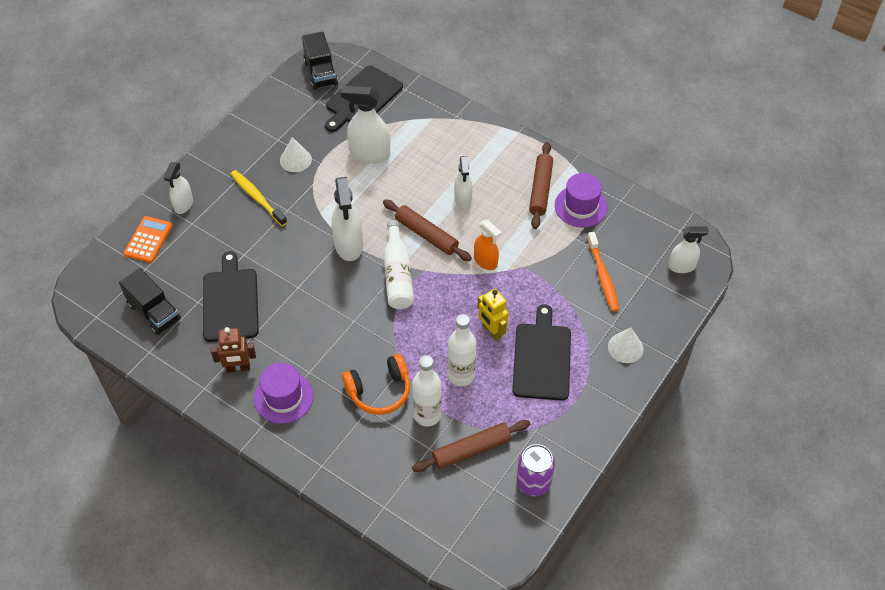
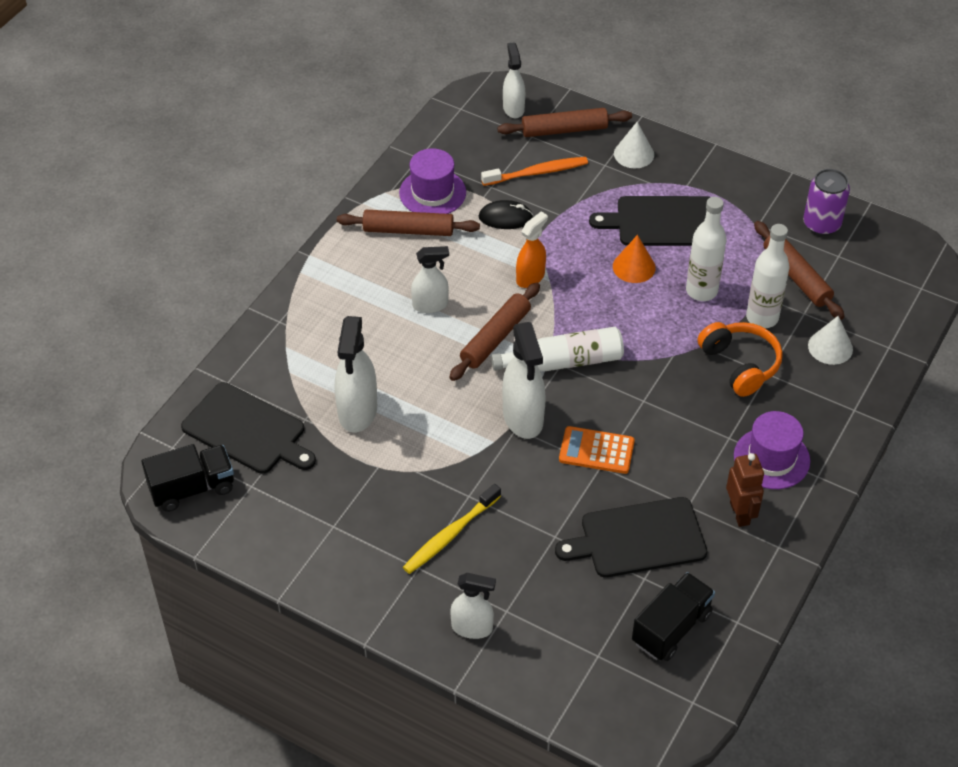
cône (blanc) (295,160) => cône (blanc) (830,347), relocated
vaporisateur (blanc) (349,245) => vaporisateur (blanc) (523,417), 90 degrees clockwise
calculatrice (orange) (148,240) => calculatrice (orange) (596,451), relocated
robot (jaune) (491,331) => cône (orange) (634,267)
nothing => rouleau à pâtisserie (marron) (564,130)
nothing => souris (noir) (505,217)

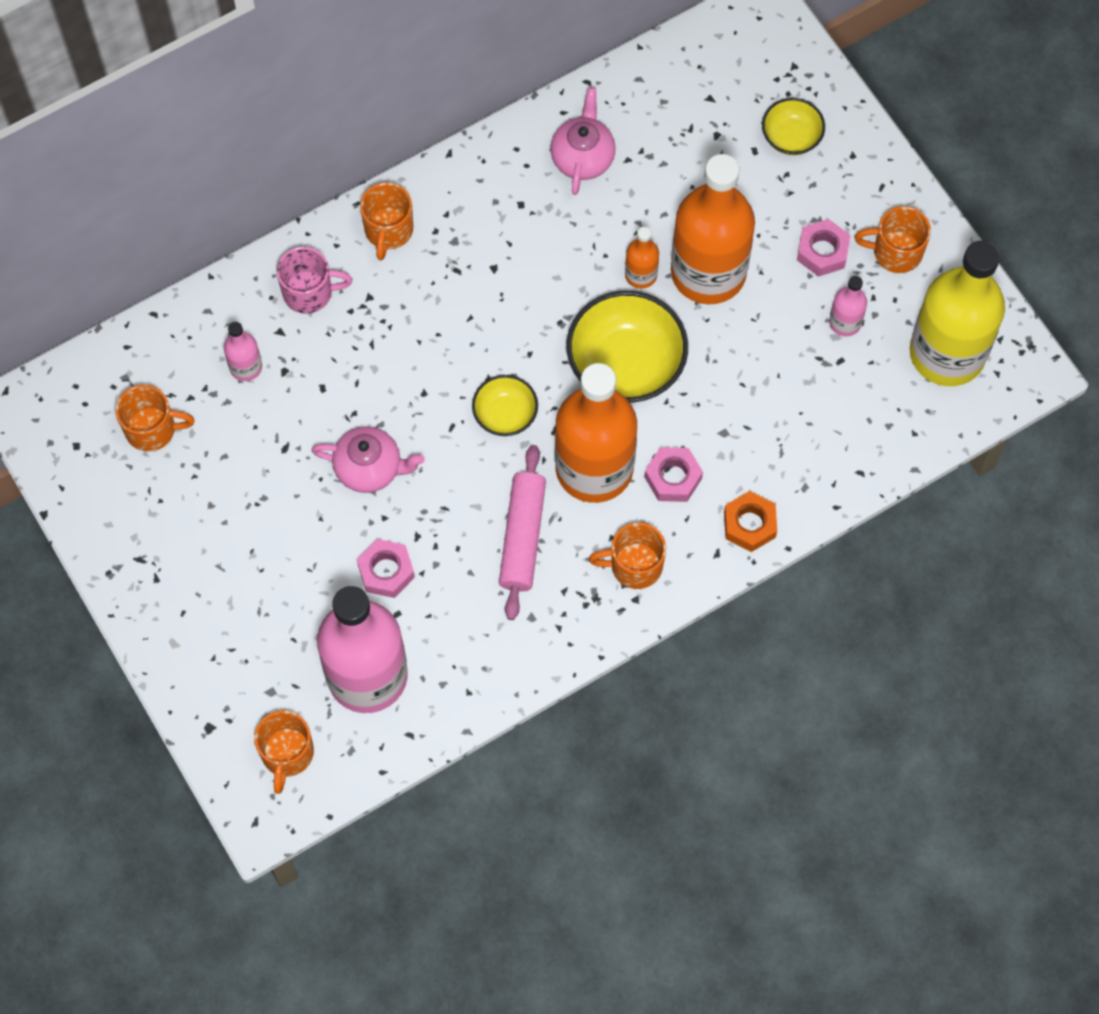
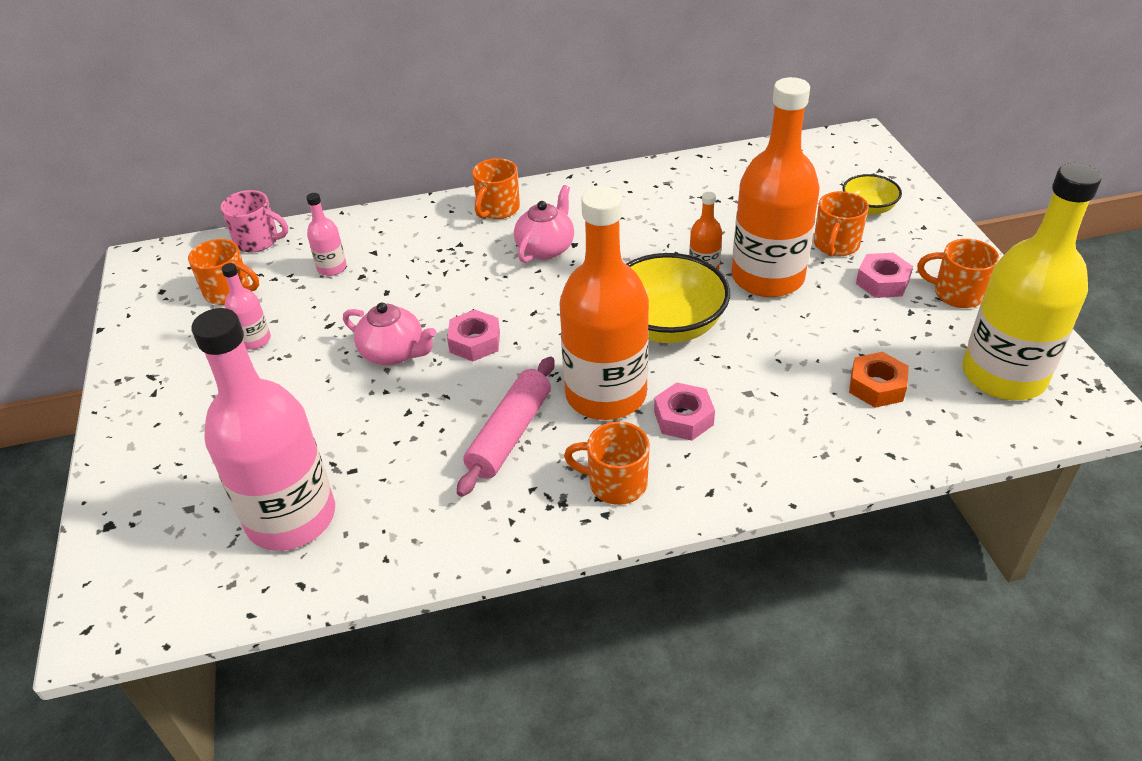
théière (rose) (583,157) => théière (rose) (546,248), relocated
tasse (rose) (309,292) => tasse (rose) (258,241), relocated
bouteille (rose) (845,322) => bouteille (rose) (255,340), relocated
bol (jaune) (505,414) => nothing
écrou (orange) (749,524) => écrou (orange) (876,386), relocated
écrou (rose) (386,571) => écrou (rose) (475,342), relocated
tasse (orange) (287,754) => tasse (orange) (835,245), relocated

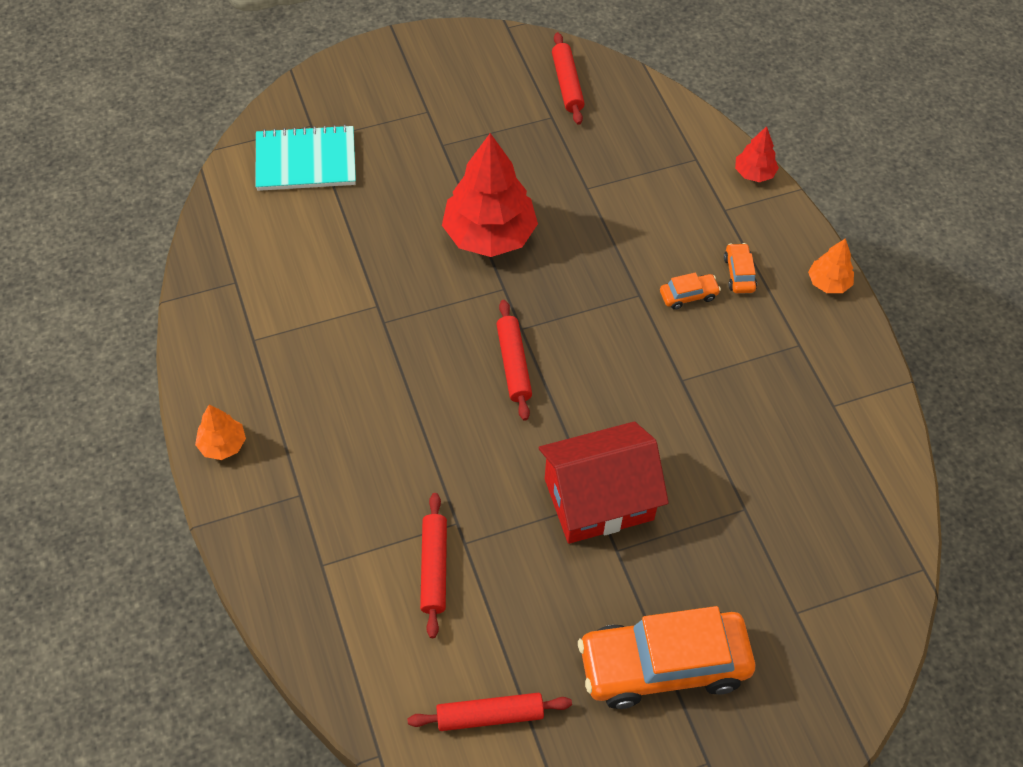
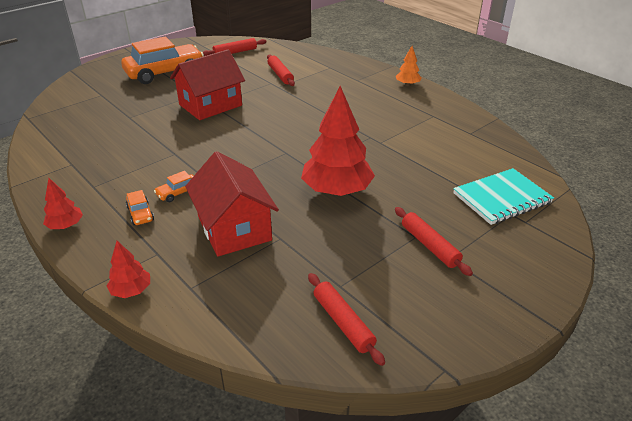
arbre (orange) (828,283) => arbre (rouge) (66,226)
rouleau à pâtisserie (rouge) (513,364) => rouleau à pâtisserie (rouge) (429,245), relocated
nothing => maison (rouge) (234,228)

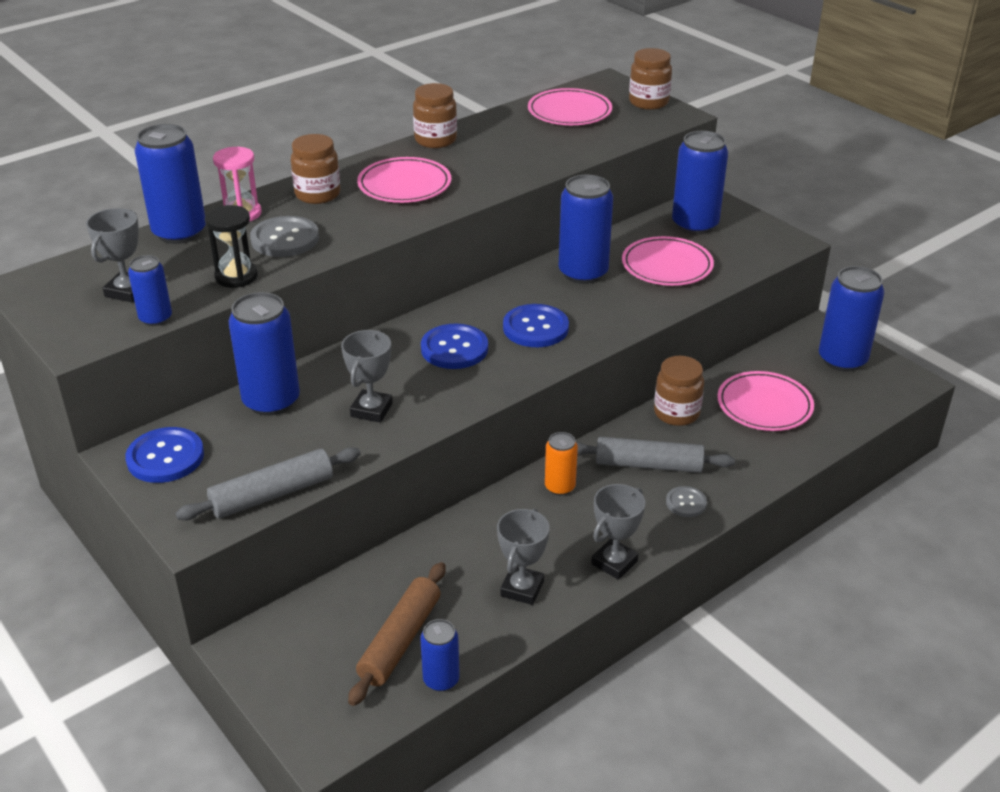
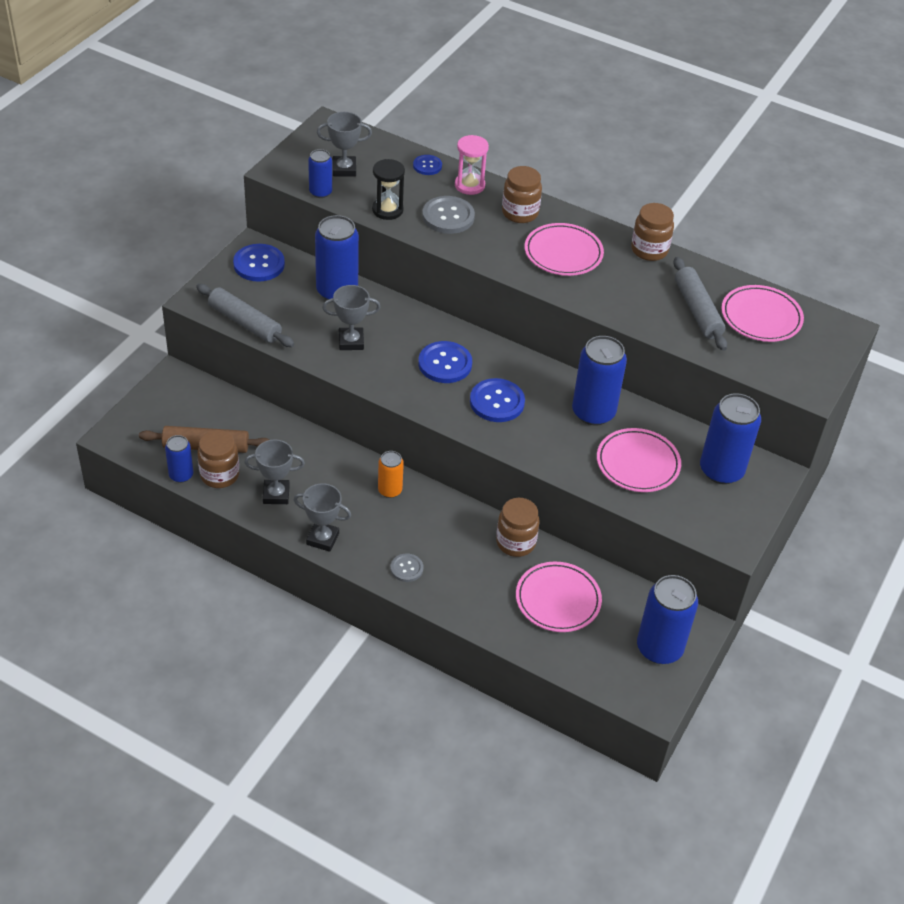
bocal (marron) (648,102) => bocal (marron) (219,475), relocated
canette (bleu) (179,232) => bouton (bleu) (427,166)
rouleau à pâtisserie (gris) (648,465) => rouleau à pâtisserie (gris) (697,310), relocated

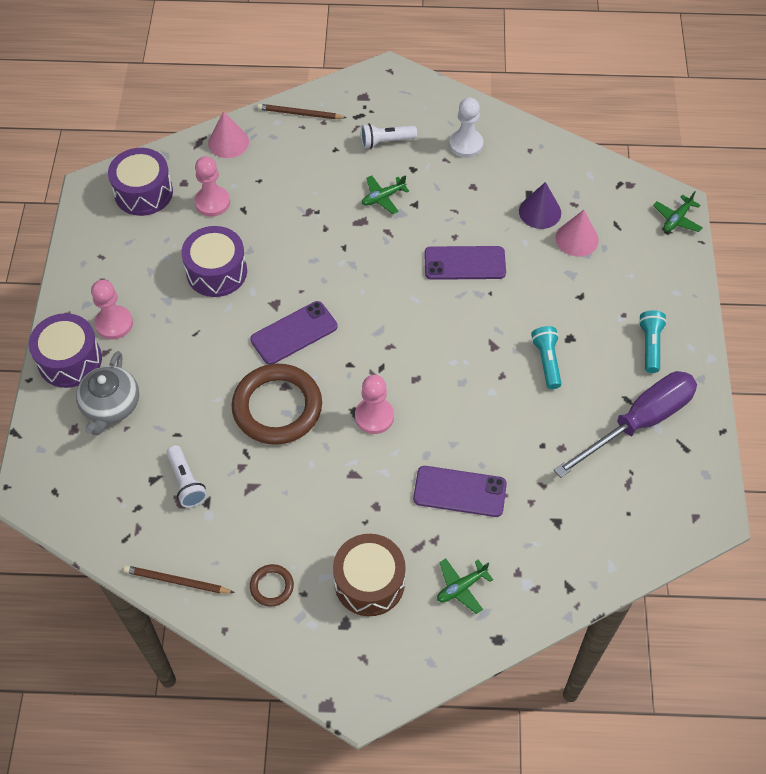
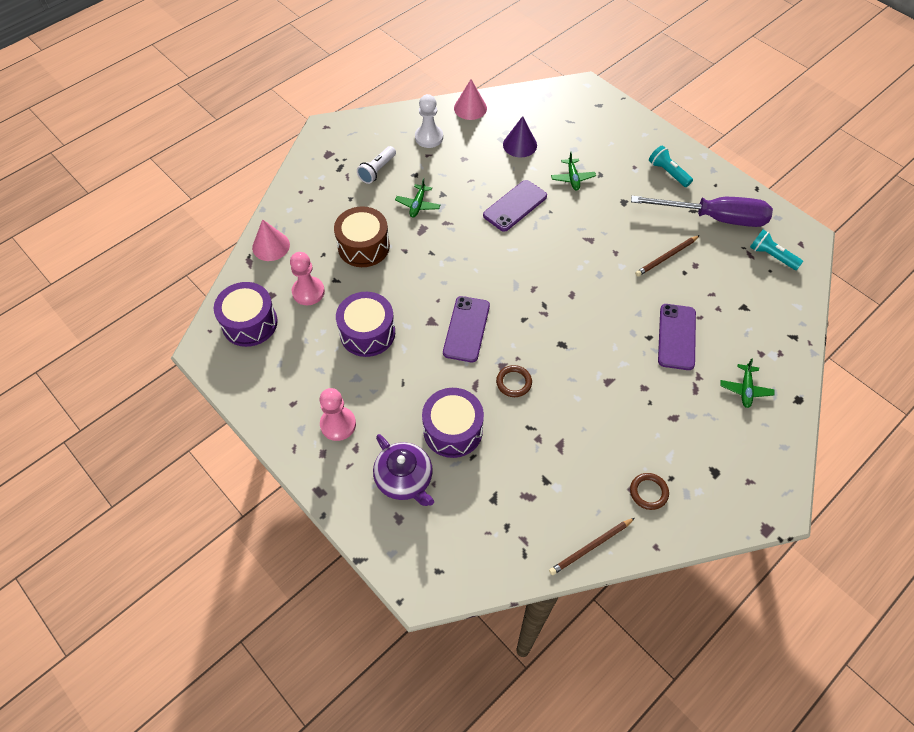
crayon (marron) (300,114) => crayon (marron) (666,257), relocated
avion (vert) (677,219) => avion (vert) (572,178), relocated
cône (rose) (577,239) => cône (rose) (470,108), relocated
tambour (violet) (70,360) => tambour (violet) (453,430), relocated
lampe de poche (turquoise) (546,361) => lampe de poche (turquoise) (771,256), relocated
théière (gris) (111,405) => théière (violet) (404,479)
anneau (marron) (277,407) => anneau (marron) (514,382), x0.45
tournevis (violet) (639,422) => tournevis (violet) (714,218), 90 degrees clockwise
pion (rose) (374,416) => nothing
lampe de poche (blanc) (186,482) => nothing
téléphone (violet) (459,491) => téléphone (violet) (676,337), 45 degrees counterclockwise
tambour (marron) (369,582) => tambour (marron) (363,246), relocated

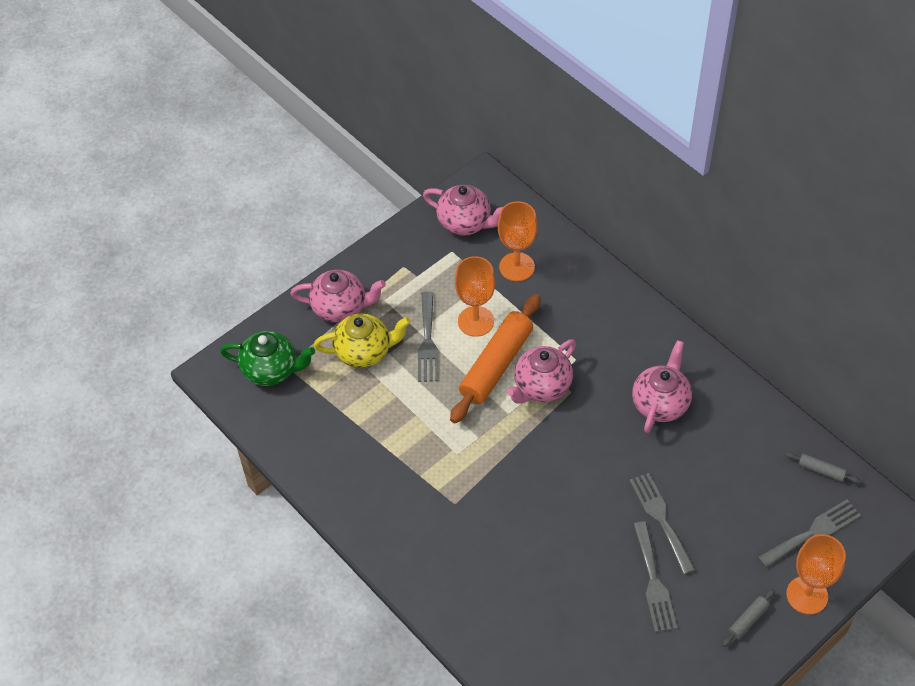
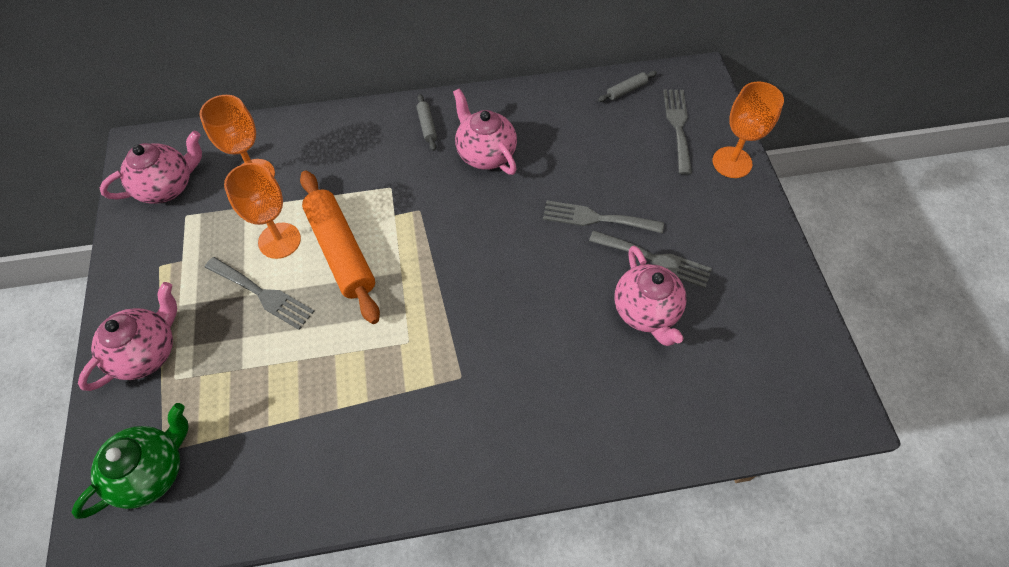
théière (jaune) (364,352) => nothing
théière (rose) (541,386) => théière (rose) (646,311), relocated
rouleau à pâtisserie (gris) (747,620) => rouleau à pâtisserie (gris) (427,126), relocated

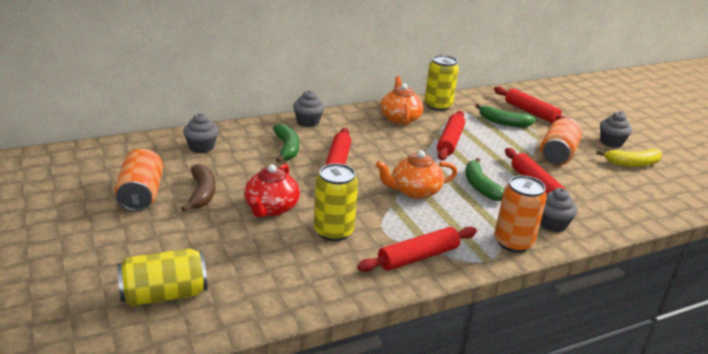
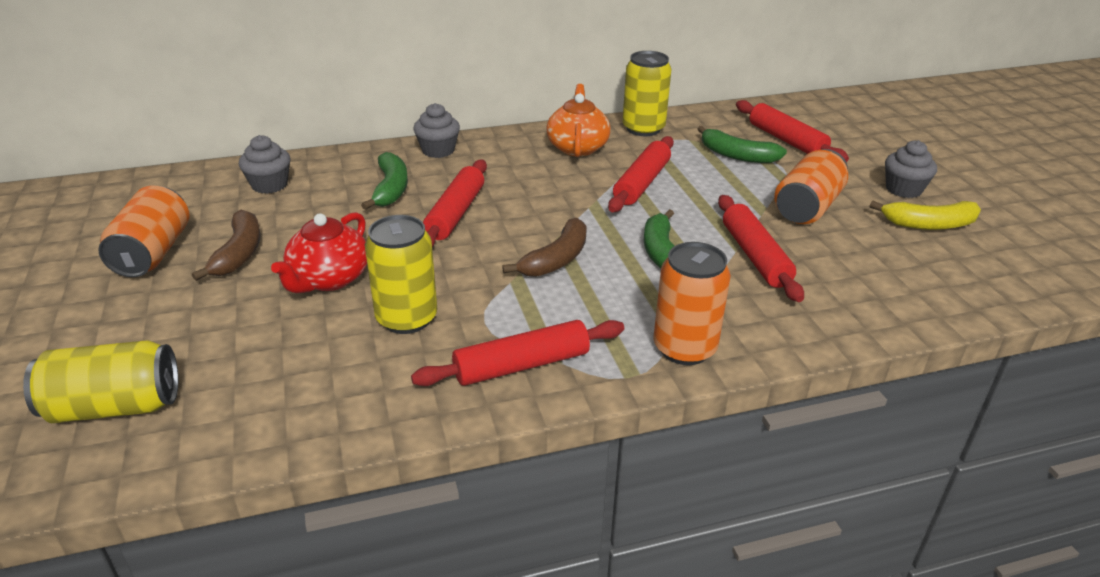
théière (orange) (414,191) => banane (marron) (556,259)
muffin (gris) (552,224) => nothing

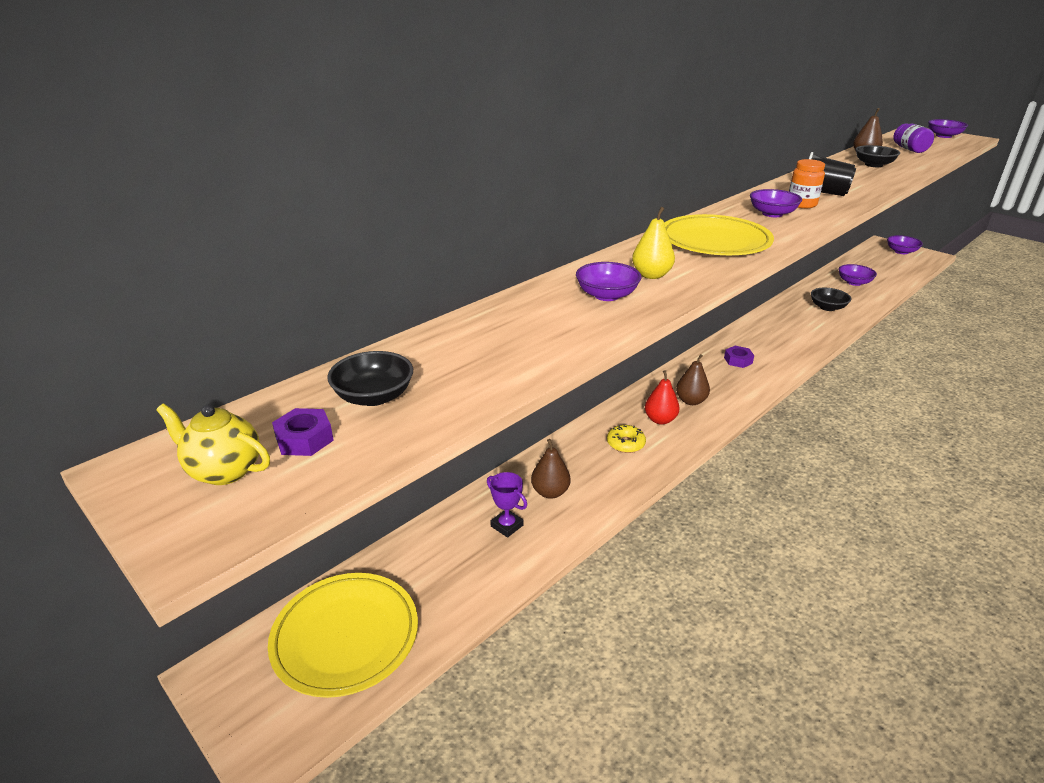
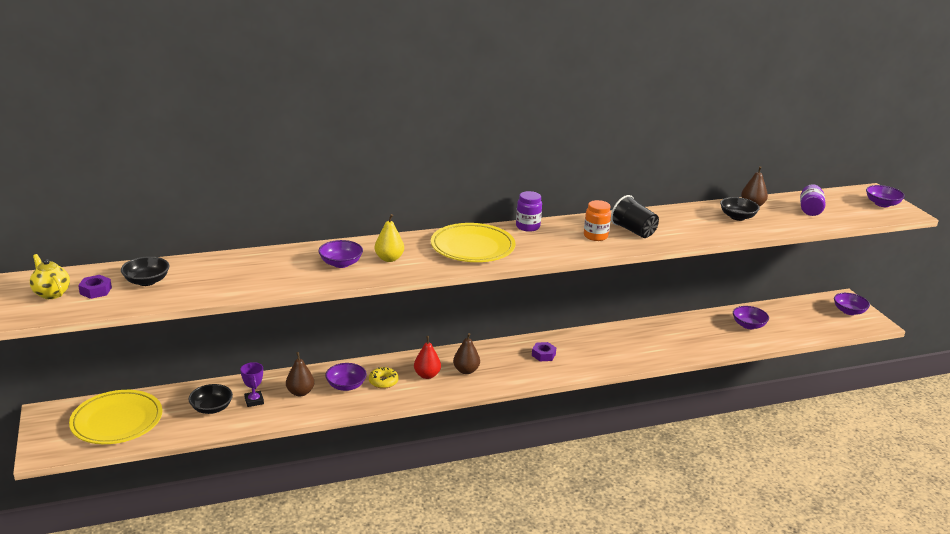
bol (violet) (772,214) => bol (violet) (346,386), relocated
bol (noir) (827,307) => bol (noir) (211,408), relocated
nothing => bocal (violet) (527,227)

